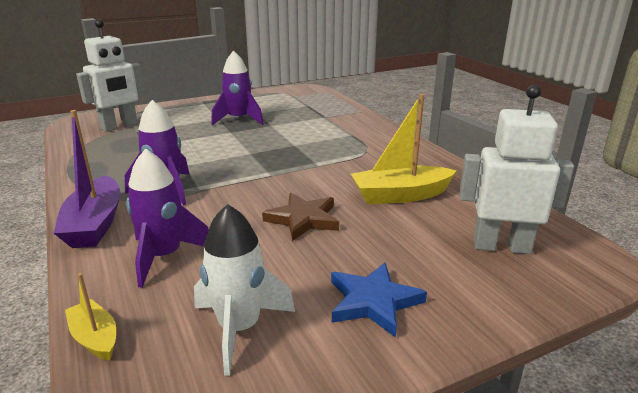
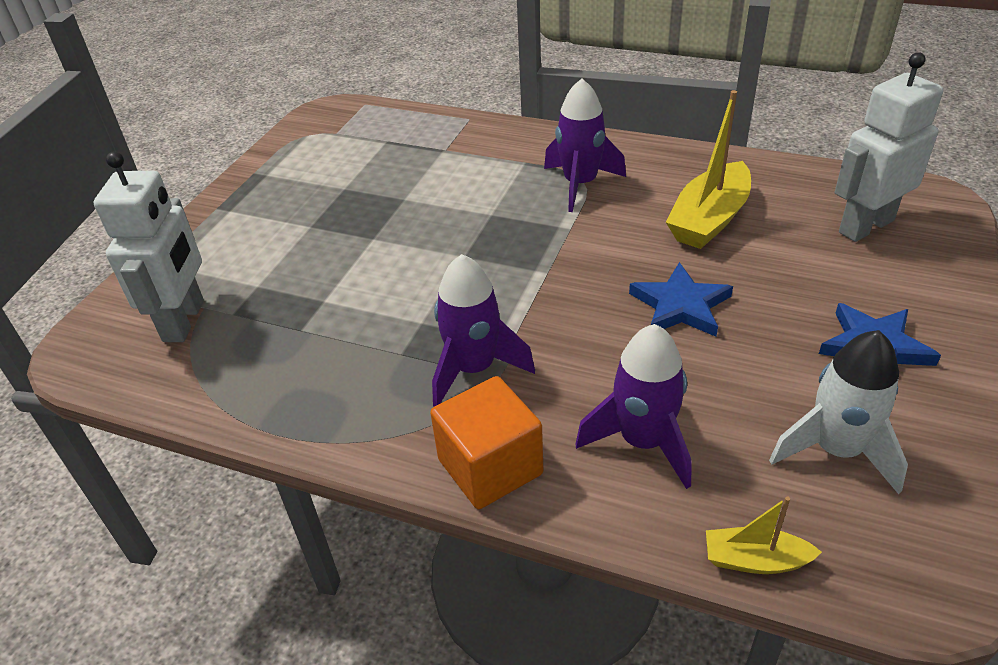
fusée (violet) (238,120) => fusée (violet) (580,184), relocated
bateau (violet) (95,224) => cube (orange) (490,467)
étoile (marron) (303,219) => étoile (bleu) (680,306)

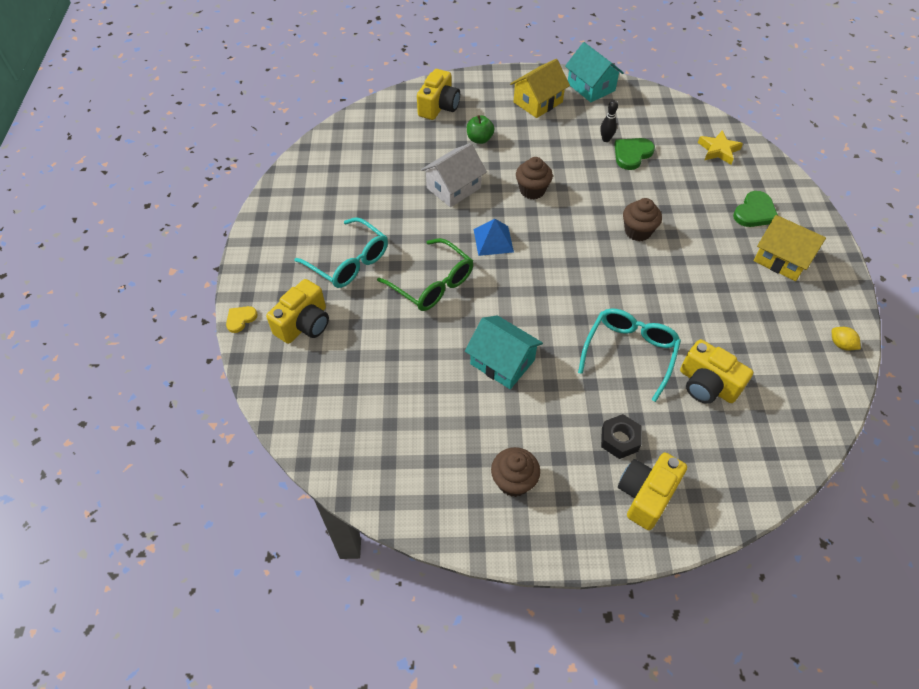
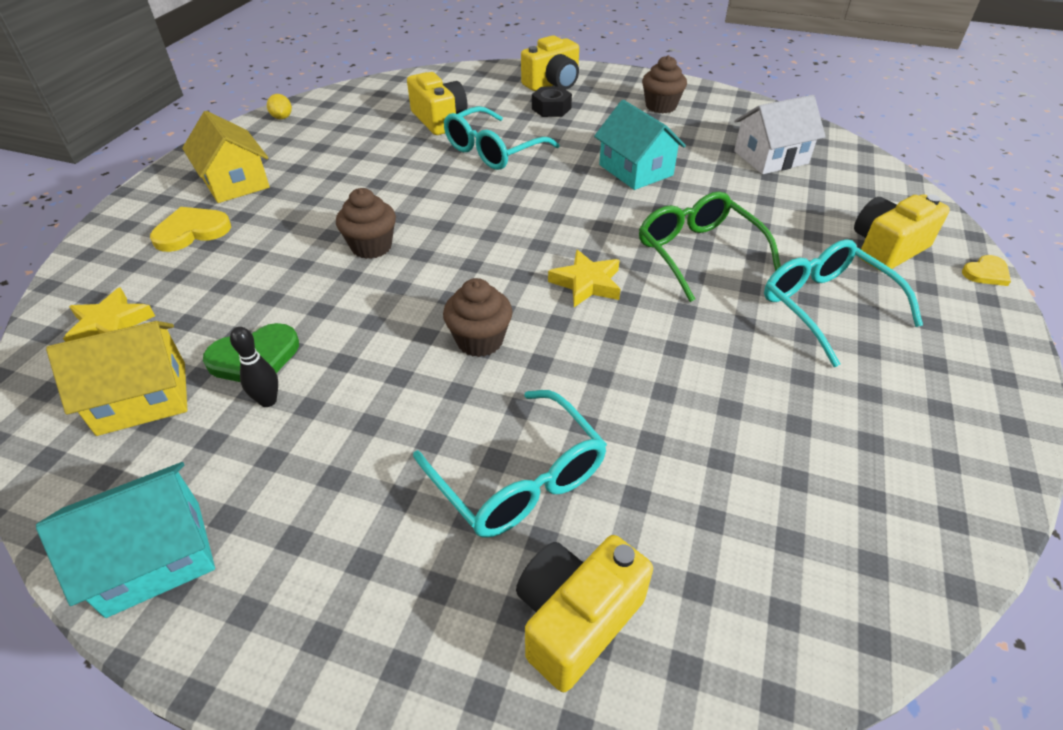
maison (turquoise) (591,87) => maison (turquoise) (155,557), 75 degrees clockwise
maison (jaune) (538,102) => maison (jaune) (142,398), relocated
pomme (vert) (479,139) => lunettes (turquoise) (518,478)
maison (blanc) (453,188) => maison (blanc) (770,157), relocated
cœur (vert) (755,212) => cœur (jaune) (191,231)
pyramide (bleu) (493,240) => étoile (jaune) (587,283)

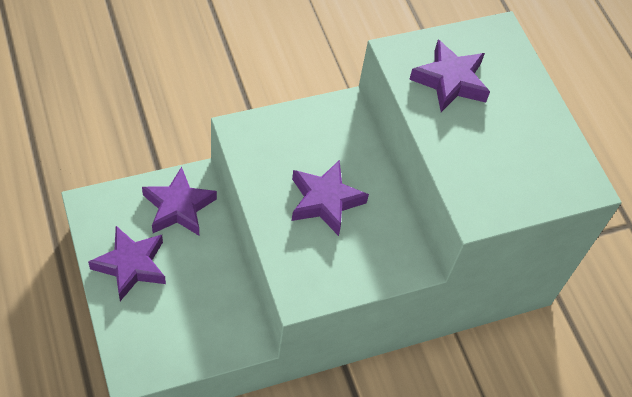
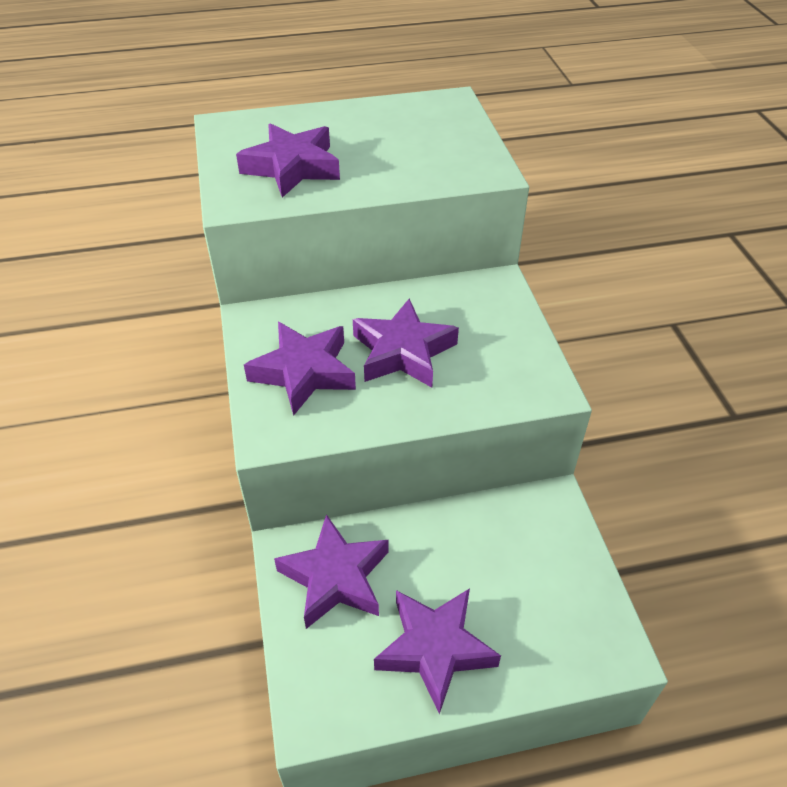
nothing => étoile (violet) (304,372)

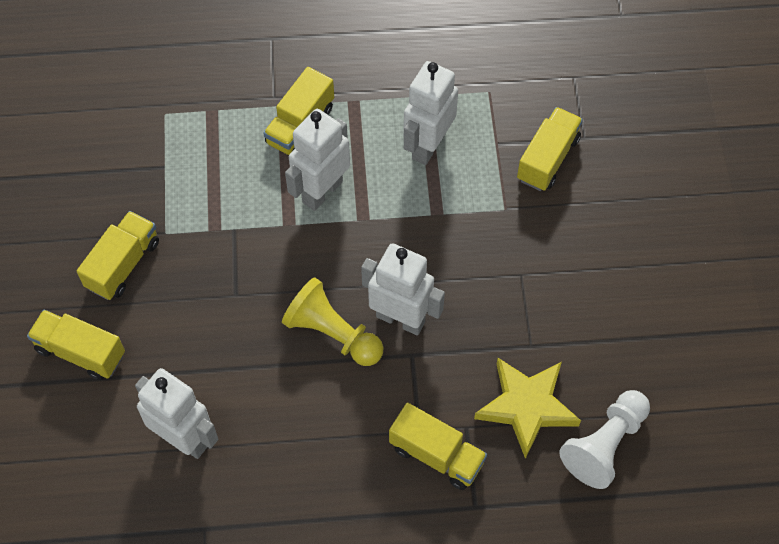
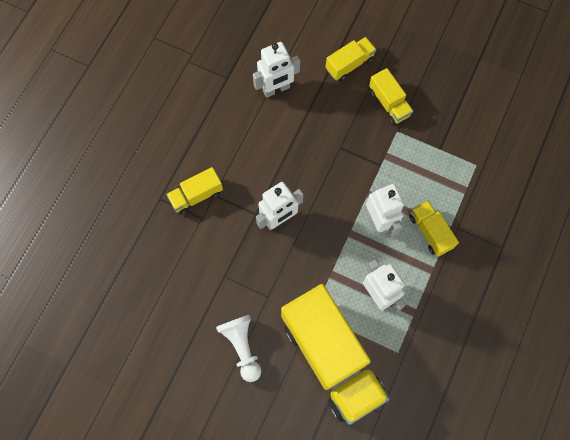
camion (jaune) (548,159) => camion (jaune) (331,358), x2.20
pion (jaune) (332,333) => nothing
étoile (jaune) (527,406) => nothing
pion (blanc) (605,445) => pion (blanc) (242,347), relocated

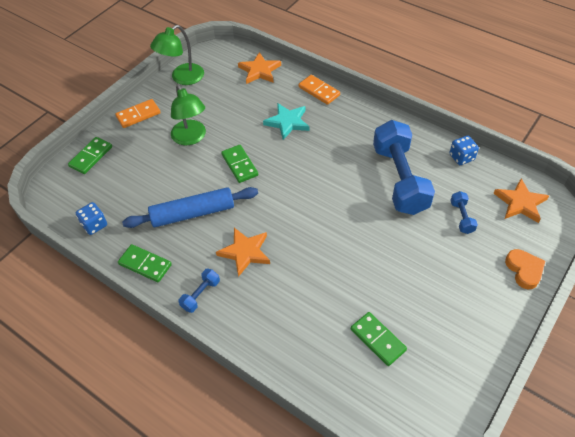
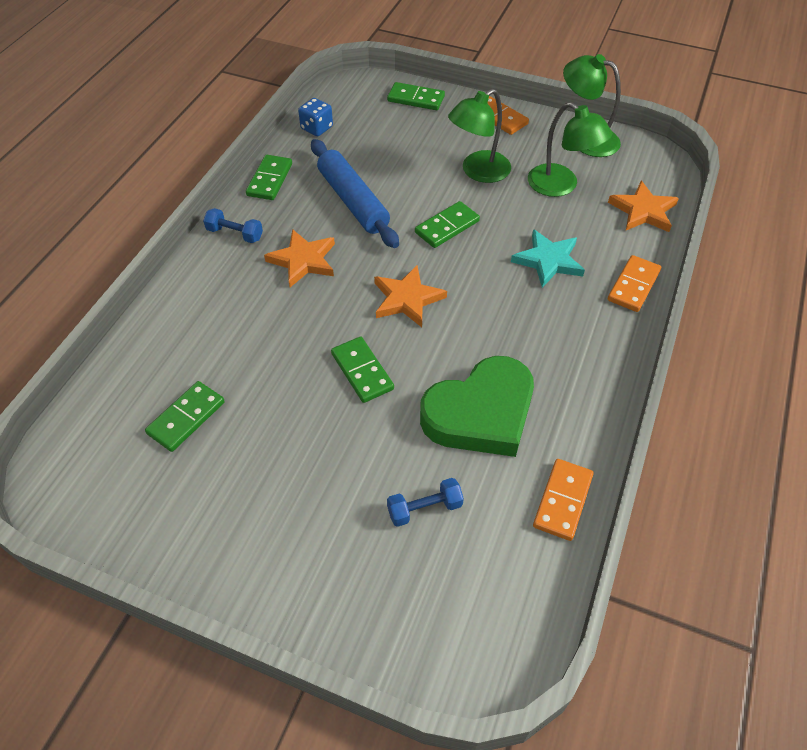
haltère (bleu) (399,179) => cœur (vert) (481,413)
dé (bleu) (461,157) => domino (orange) (562,501)
étoile (orange) (520,203) => étoile (orange) (407,299), relocated
cœur (orange) (524,270) => nothing
nothing => lampe (vert) (561,186)
nothing => domino (vert) (362,371)

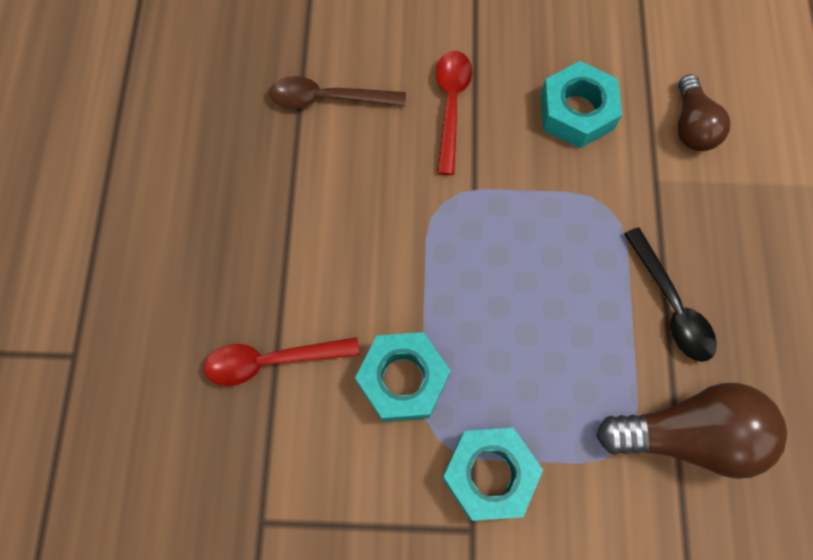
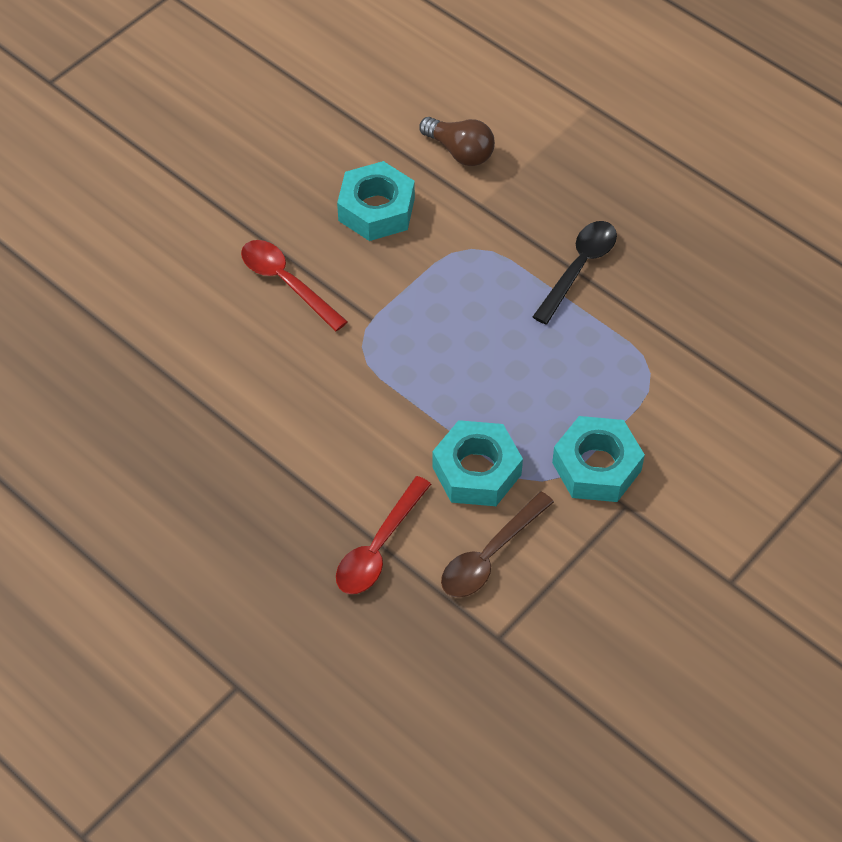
cuillère (marron) (328,98) => cuillère (marron) (490,555), relocated
cuillère (noir) (670,305) => cuillère (noir) (579,268), 75 degrees counterclockwise
ampoule (marron) (688,435) => nothing

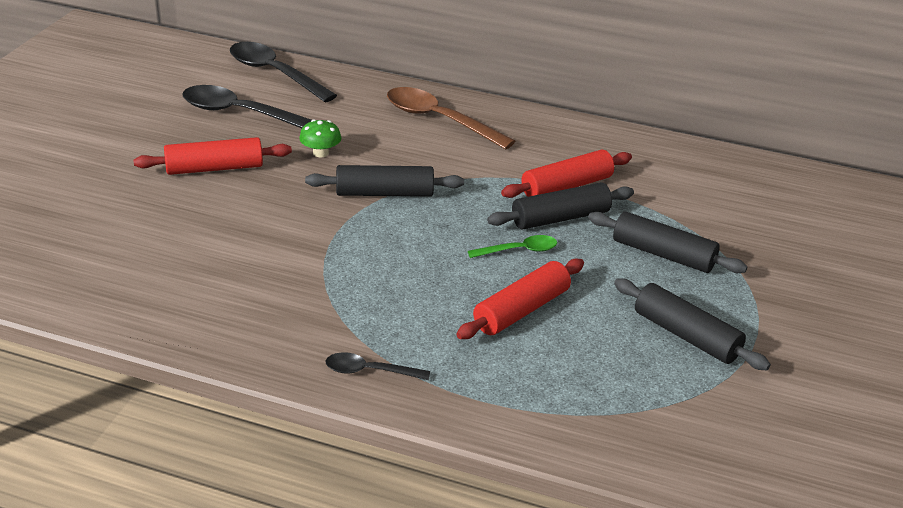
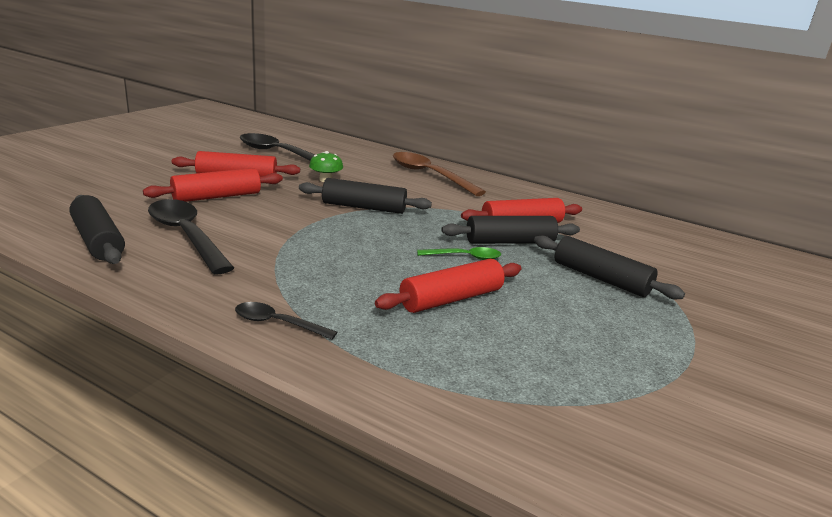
cuillère (noir) (275,73) => cuillère (noir) (186,236), relocated
rouleau à pâtisserie (noir) (686,335) => rouleau à pâtisserie (noir) (98,240), relocated
nothing => rouleau à pâtisserie (rouge) (217,197)

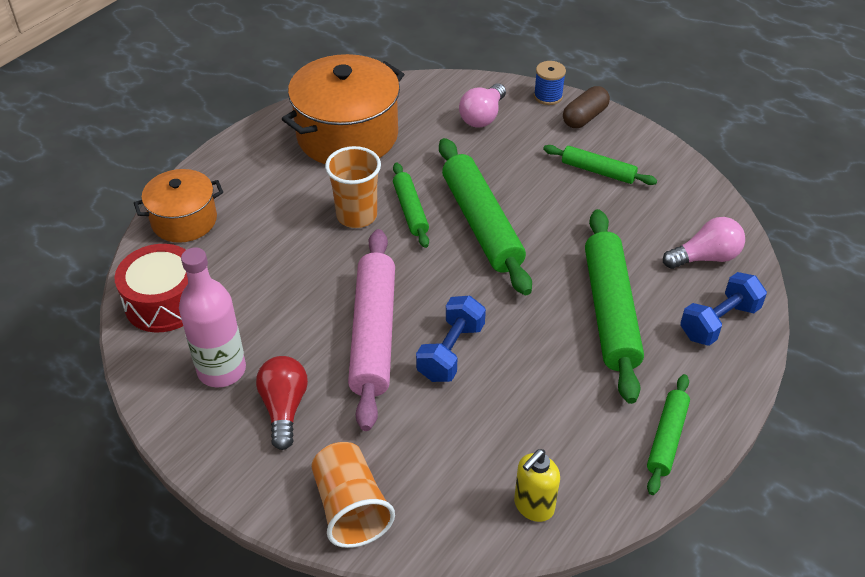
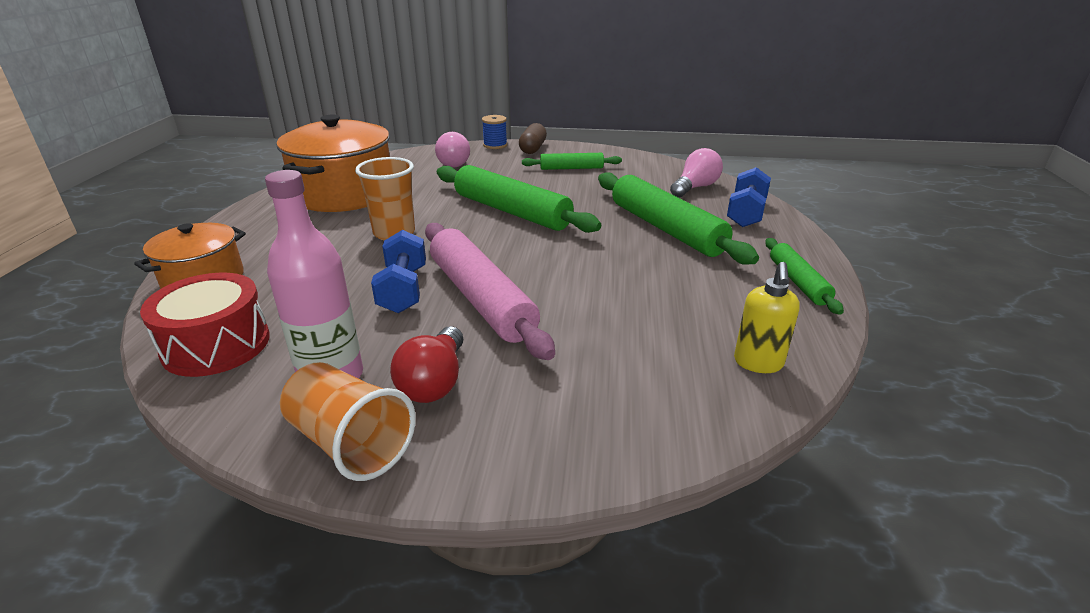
rouleau à pâtisserie (vert) (410,210) => nothing
haltère (bleu) (451,352) => haltère (bleu) (403,290), relocated
ampoule (rouge) (284,408) => ampoule (rouge) (434,382), 135 degrees counterclockwise
gobelet (orange) (351,507) => gobelet (orange) (351,443), relocated

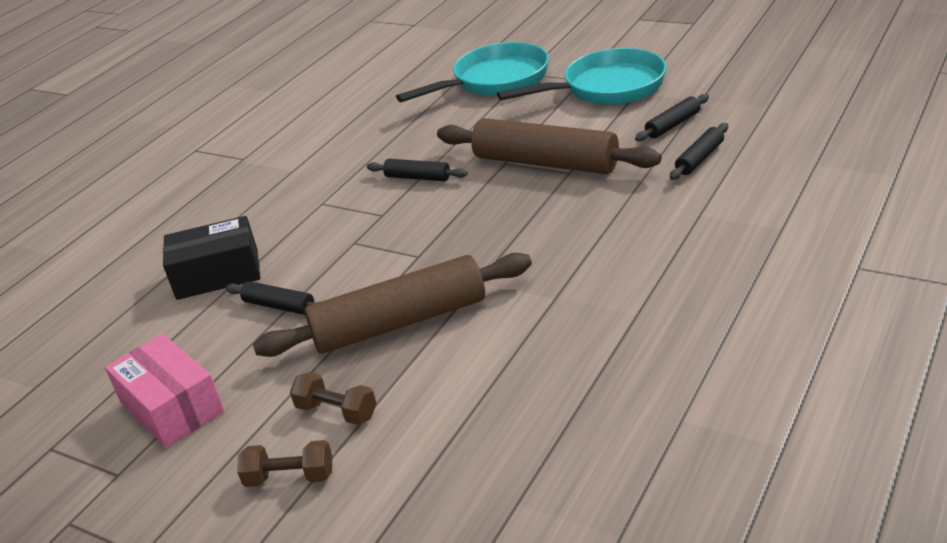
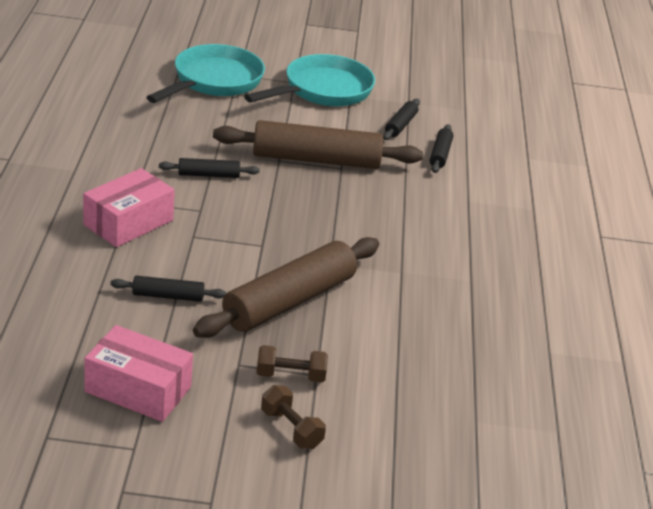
boîte (noir) (218,274) => nothing
haltère (marron) (290,477) => haltère (marron) (291,429), 75 degrees clockwise
nothing => boîte (rose) (128,222)

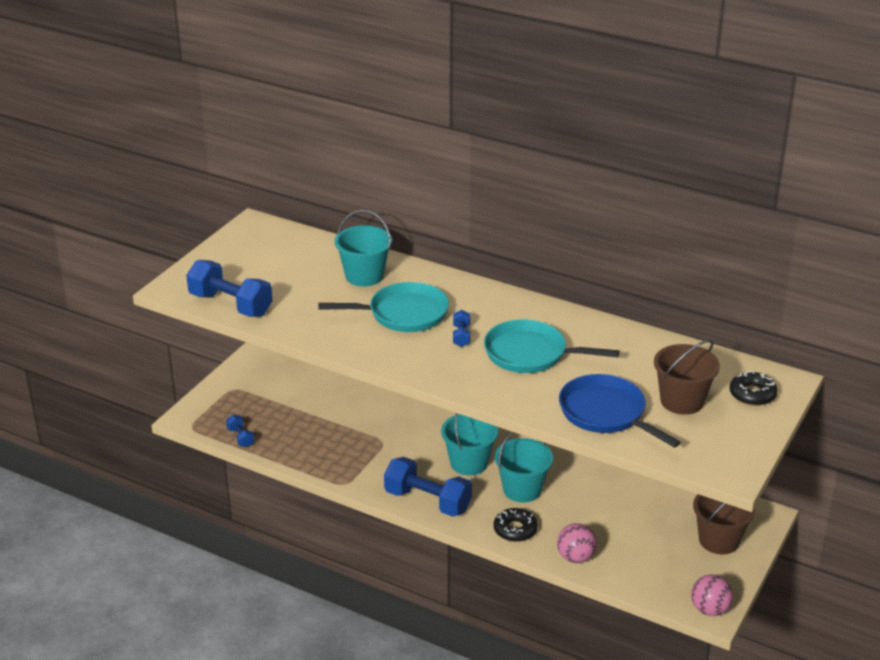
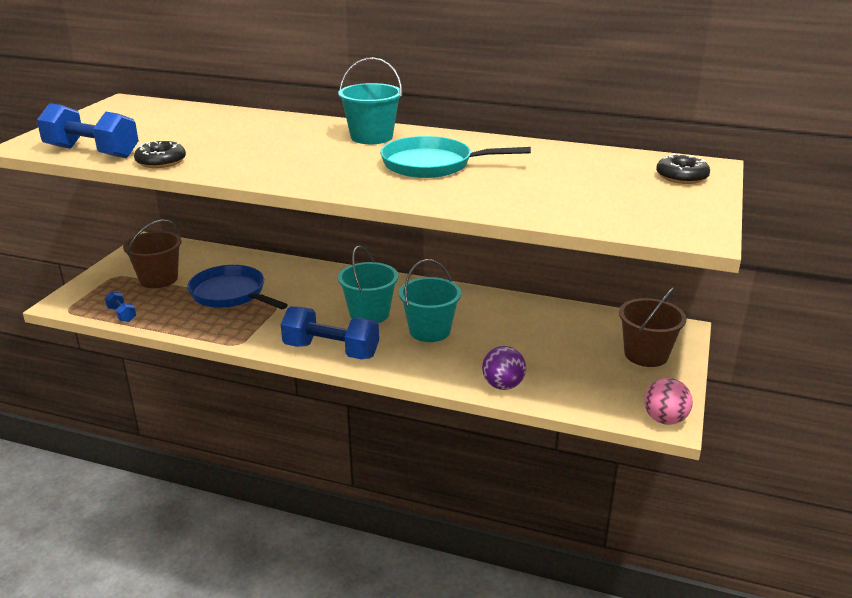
seau (turquoise) (364,276) => seau (turquoise) (371,137), relocated
poêle (turquoise) (403,314) => nothing
haltère (bleu) (461,336) => nothing
seau (marron) (682,401) => seau (marron) (158,279), relocated
poêle (bleu) (606,413) => poêle (bleu) (231,294), relocated
beignet (noir) (515,530) => beignet (noir) (161,161), relocated
balle (rose) (575,557) => balle (violet) (503,385)

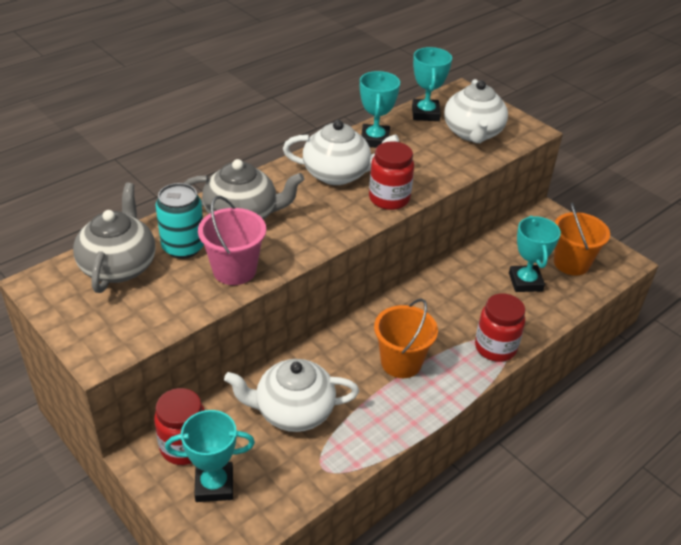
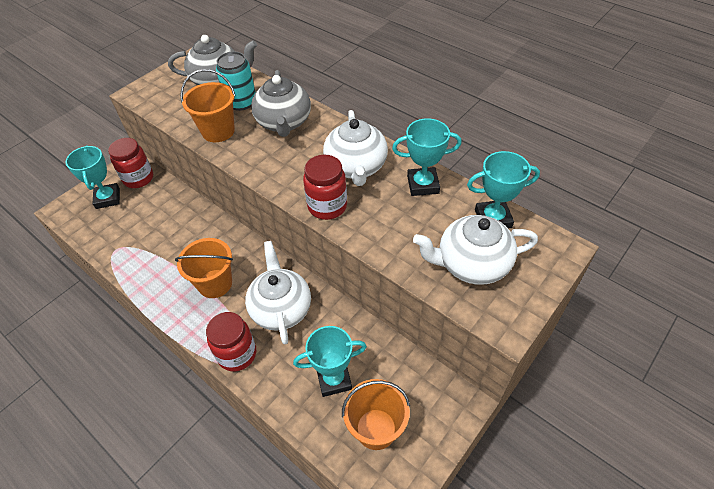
seau (rose) (234,270) => seau (orange) (218,131)
théière (blanc) (293,411) => théière (blanc) (281,308), relocated

